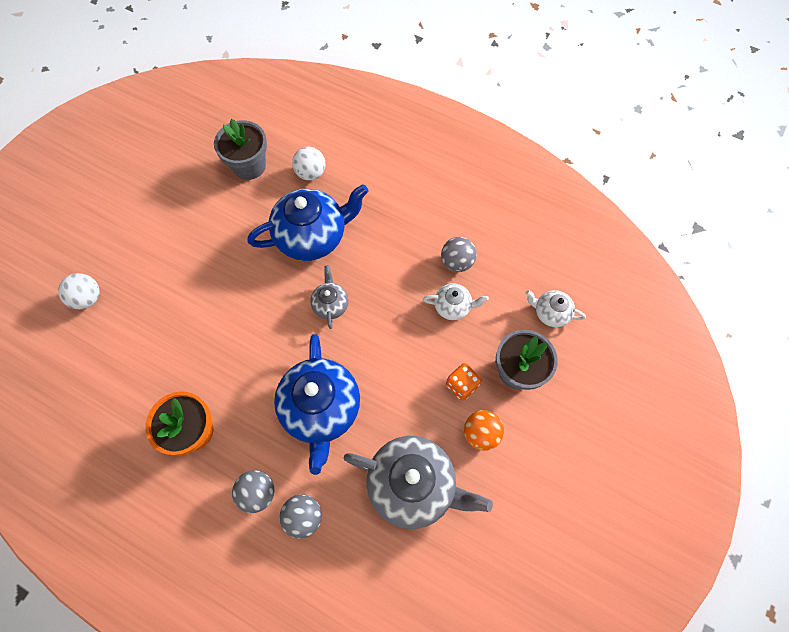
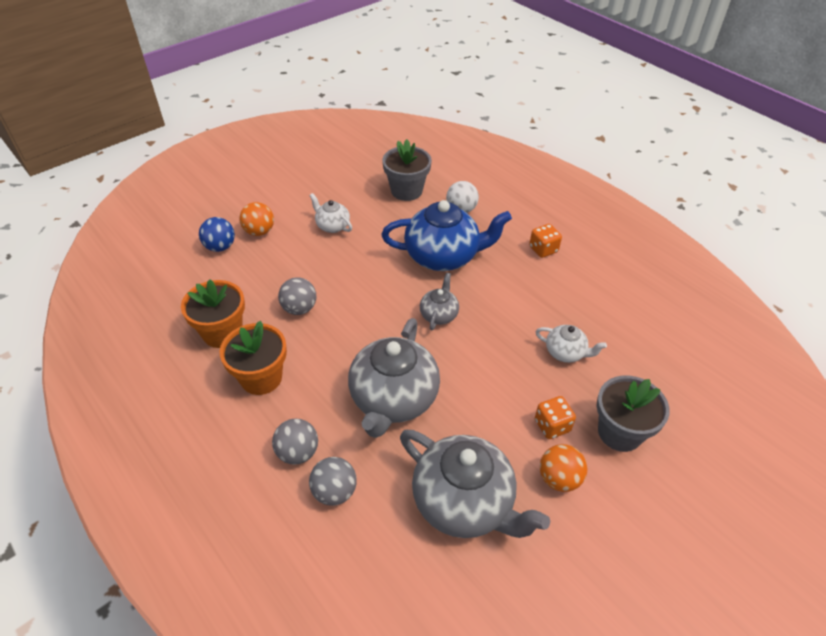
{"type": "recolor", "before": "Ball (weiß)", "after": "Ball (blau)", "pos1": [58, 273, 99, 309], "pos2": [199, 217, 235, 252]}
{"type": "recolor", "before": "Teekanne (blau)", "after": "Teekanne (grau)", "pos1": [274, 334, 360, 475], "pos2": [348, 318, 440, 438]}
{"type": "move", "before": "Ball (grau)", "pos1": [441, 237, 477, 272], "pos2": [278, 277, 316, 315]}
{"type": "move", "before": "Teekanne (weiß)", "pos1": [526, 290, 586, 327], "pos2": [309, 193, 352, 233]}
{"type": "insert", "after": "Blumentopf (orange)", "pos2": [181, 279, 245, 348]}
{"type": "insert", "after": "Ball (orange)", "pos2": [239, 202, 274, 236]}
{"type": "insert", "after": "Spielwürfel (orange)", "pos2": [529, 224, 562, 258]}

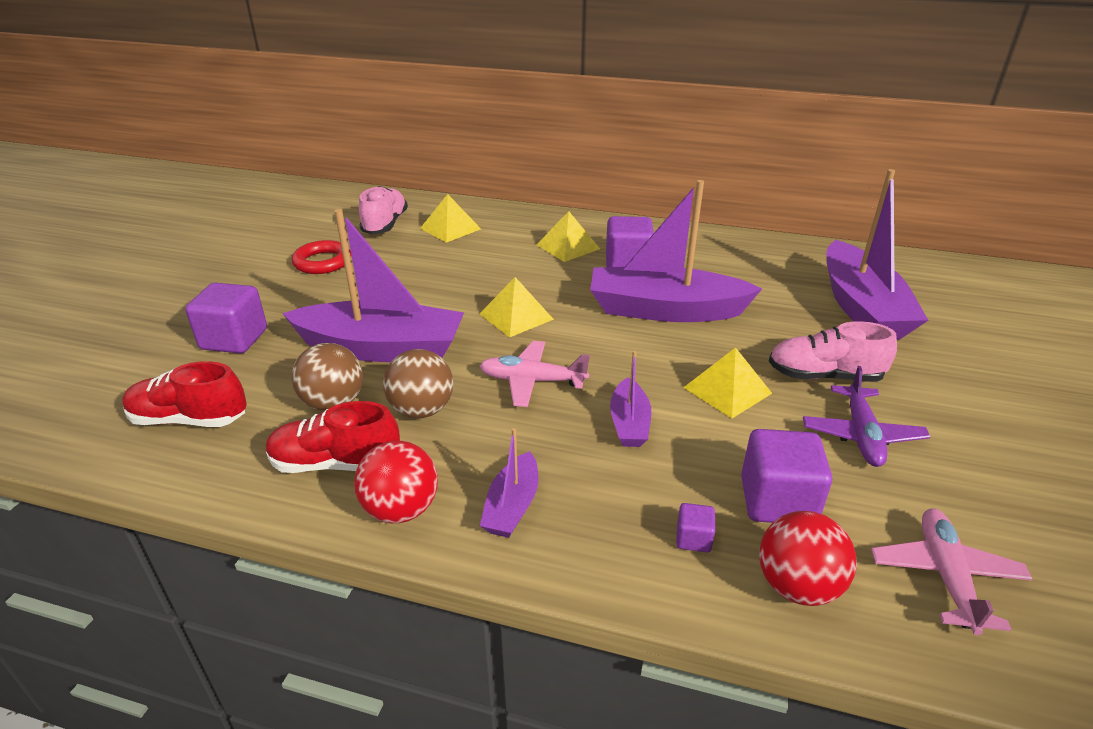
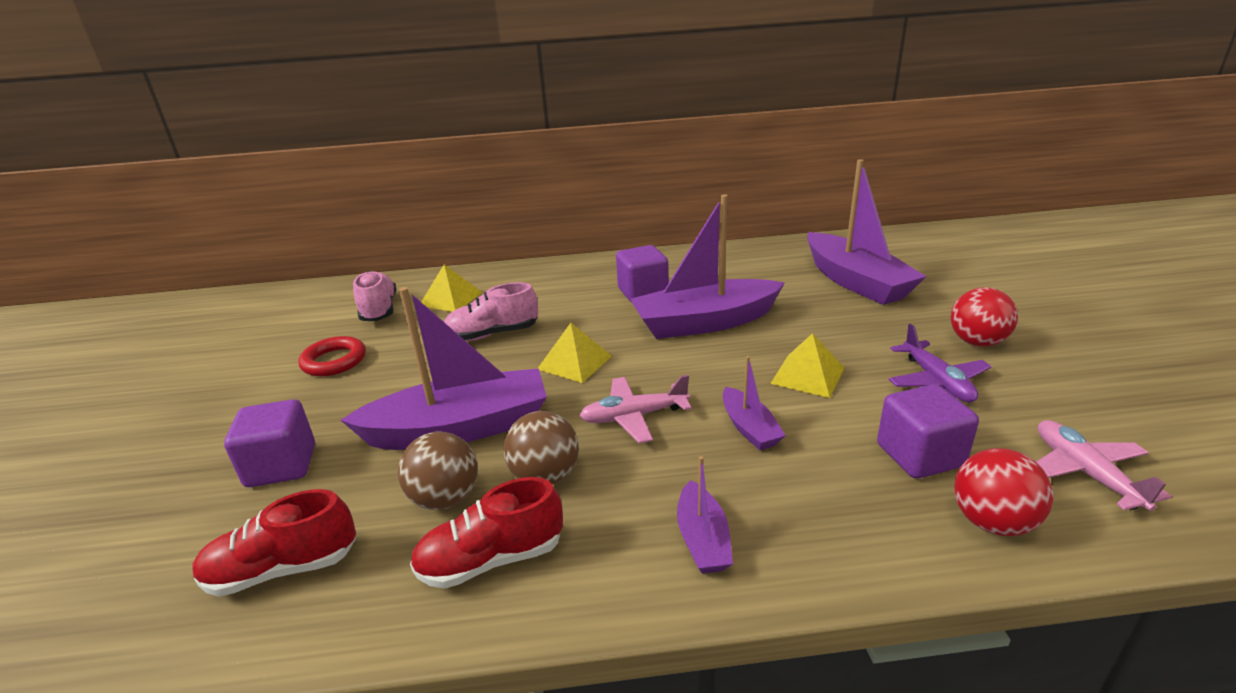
{"type": "move", "before": "Ball (rot)", "pos1": [354, 441, 438, 523], "pos2": [950, 287, 1018, 347]}
{"type": "delete", "before": "Pyramide (gelb)", "pos1": [537, 211, 600, 262]}
{"type": "delete", "before": "Kubus (lila)", "pos1": [676, 503, 715, 552]}
{"type": "move", "before": "Schuh (rosa)", "pos1": [769, 321, 897, 382], "pos2": [444, 282, 538, 341]}

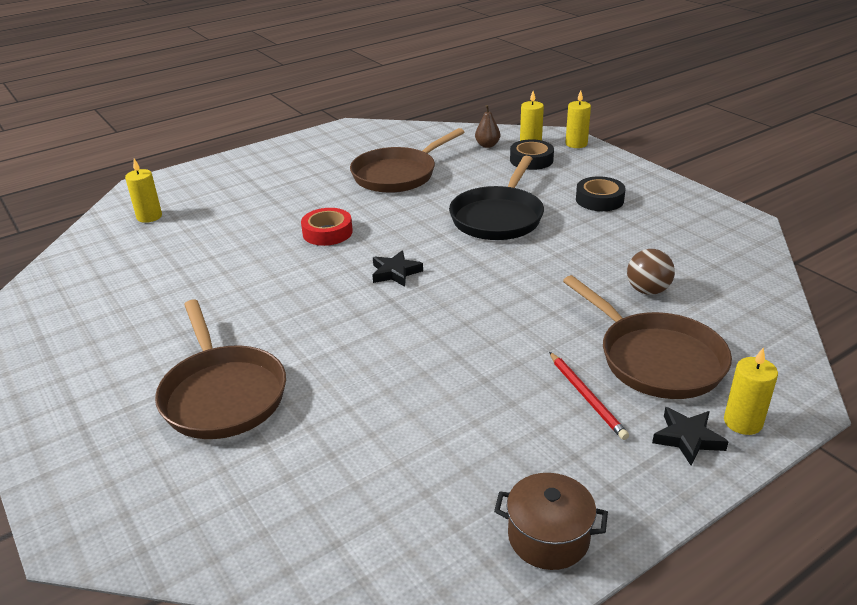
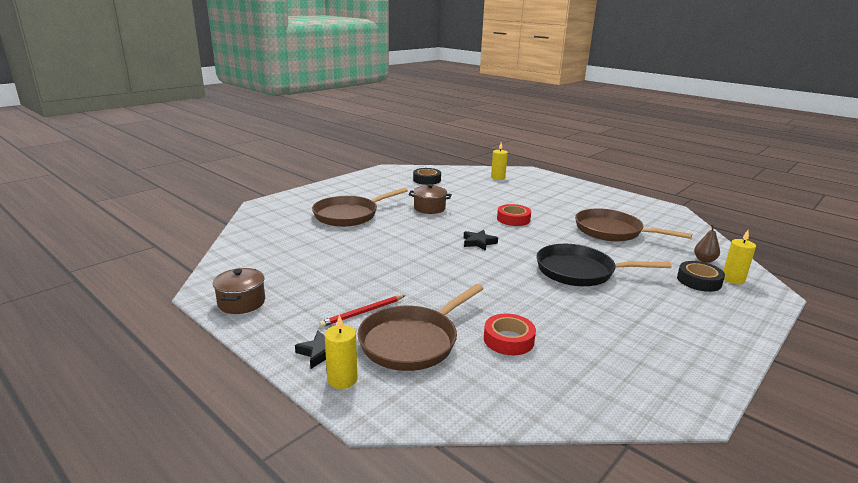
{"type": "delete", "before": "Kerze (gelb)", "pos1": [565, 90, 591, 148]}
{"type": "move", "before": "Klebeband (schwarz)", "pos1": [576, 176, 626, 211], "pos2": [413, 168, 441, 185]}
{"type": "replace", "before": "Ball (braun)", "after": "Klebeband (rot)", "pos1": [627, 249, 675, 295], "pos2": [484, 313, 536, 355]}
{"type": "insert", "after": "Kochtopf (braun)", "pos2": [409, 184, 452, 214]}

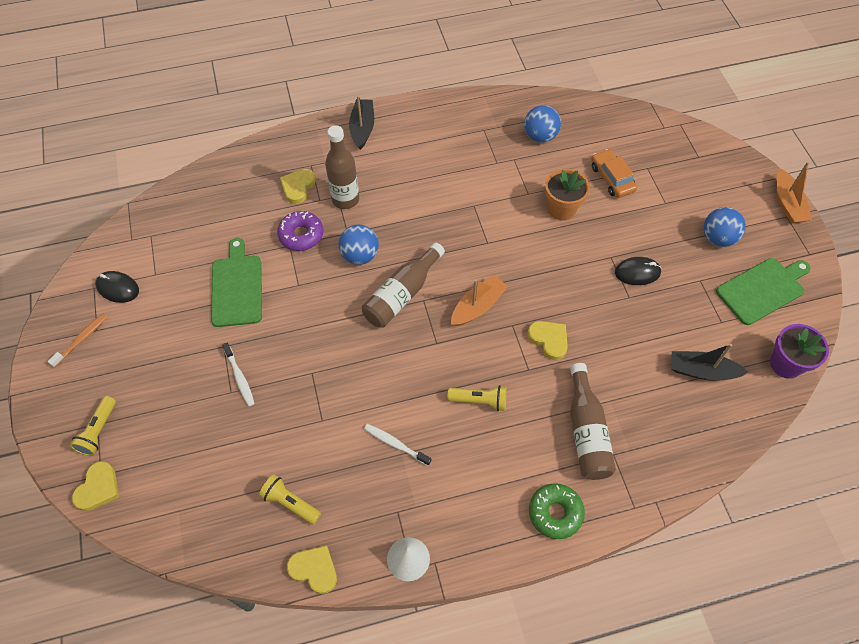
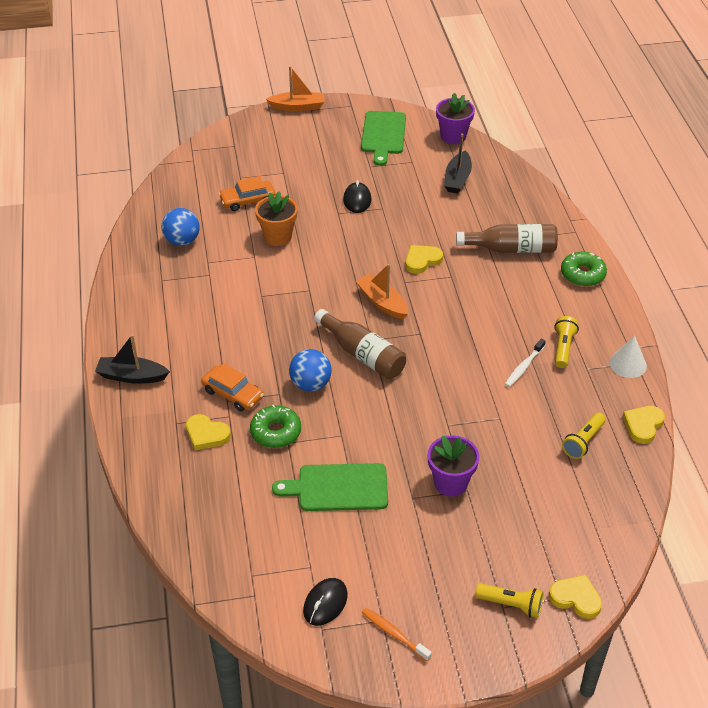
{"type": "replace", "before": "Zahnbürste (weiß)", "after": "Blumentopf (lila)", "pos1": [222, 343, 255, 406], "pos2": [428, 435, 479, 496]}
{"type": "recolor", "before": "Donut (lila)", "after": "Donut (grün)", "pos1": [277, 211, 323, 251], "pos2": [250, 405, 301, 448]}
{"type": "replace", "before": "Flasche (braun)", "after": "Auto (orange)", "pos1": [325, 125, 359, 209], "pos2": [201, 363, 264, 411]}
{"type": "move", "before": "Taschenlampe (gelb)", "pos1": [447, 385, 507, 411], "pos2": [554, 316, 579, 368]}
{"type": "delete", "before": "Ball (blau)", "pos1": [704, 207, 746, 247]}
{"type": "rotate", "before": "Schneidebrett (grün)", "pos1": [716, 258, 811, 325], "pos2": [361, 111, 406, 166], "turn": -150}

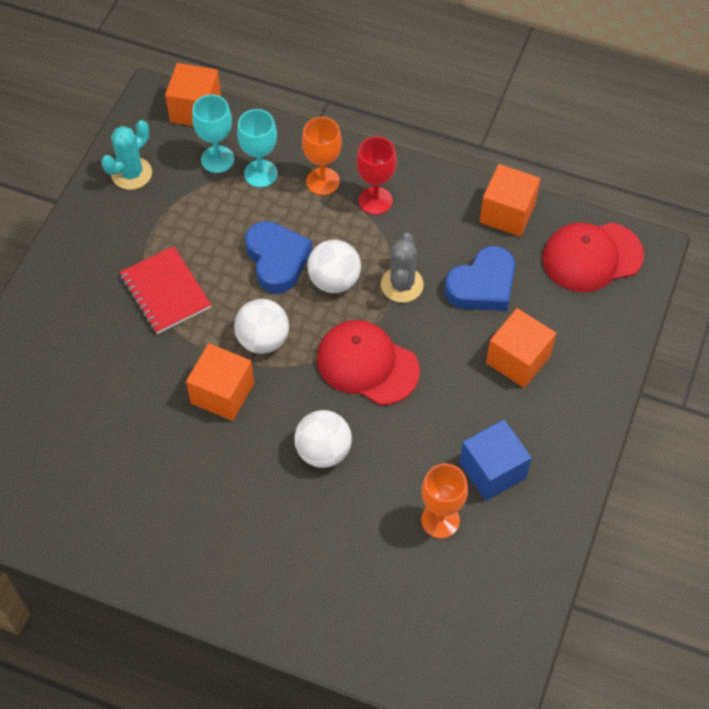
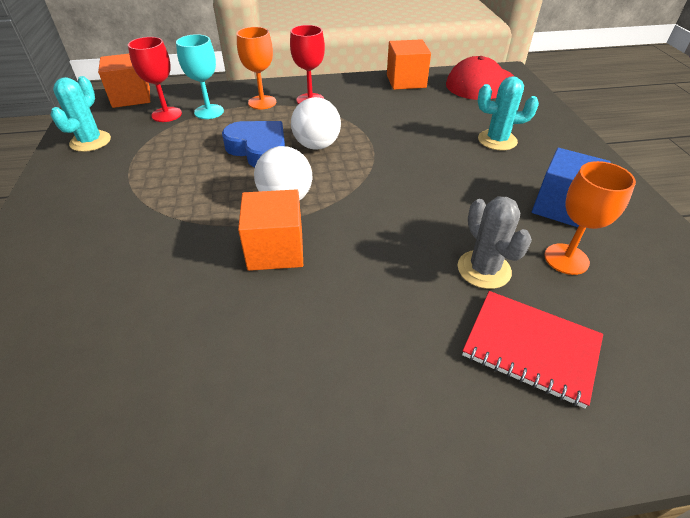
{"type": "move", "before": "Notizbuch (rot)", "pos1": [120, 246, 211, 334], "pos2": [462, 291, 603, 408]}
{"type": "recolor", "before": "Kelch (türkis)", "after": "Kelch (rot)", "pos1": [192, 95, 234, 173], "pos2": [128, 37, 182, 122]}
{"type": "delete", "before": "Ball (weiß)", "pos1": [294, 410, 352, 468]}
{"type": "delete", "before": "Kappe (rot)", "pos1": [317, 320, 420, 405]}
{"type": "move", "before": "Kaktus (grau)", "pos1": [381, 233, 424, 303], "pos2": [458, 197, 532, 289]}
{"type": "delete", "before": "Herz (blau)", "pos1": [445, 246, 515, 311]}
{"type": "replace", "before": "Kubus (orange)", "after": "Kaktus (türkis)", "pos1": [486, 308, 556, 388], "pos2": [478, 76, 539, 150]}

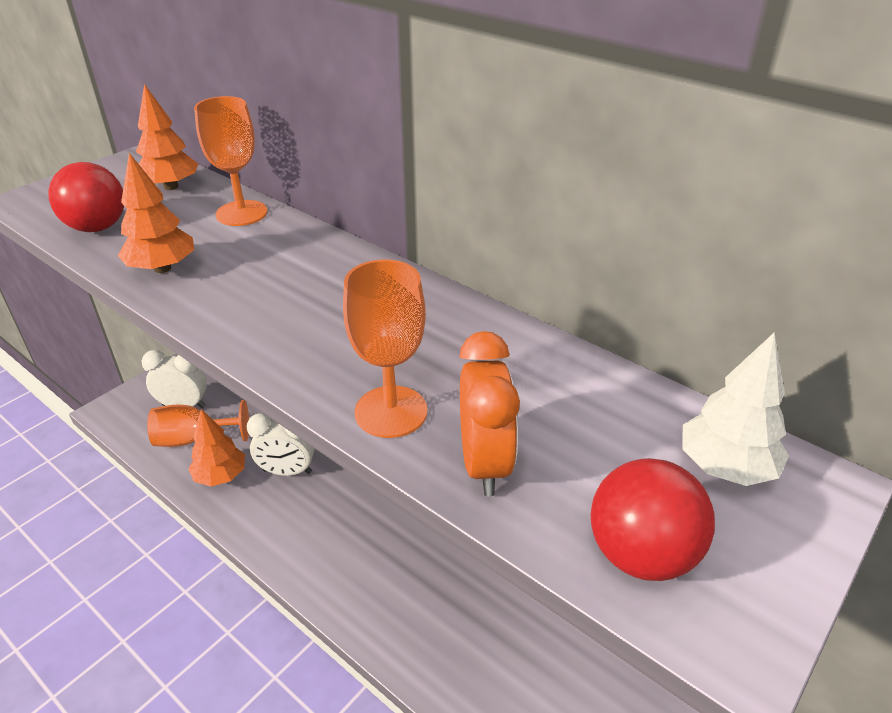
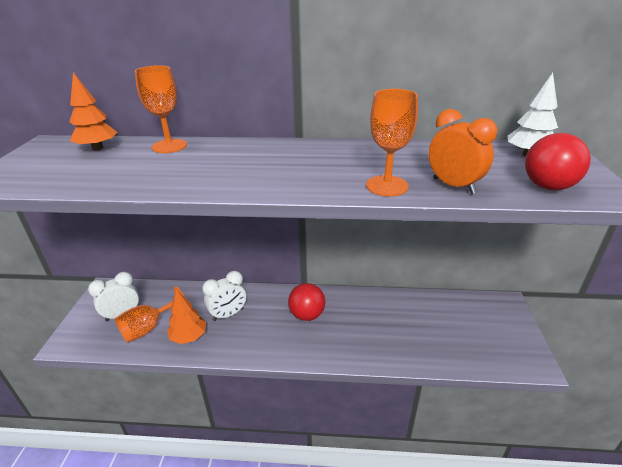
{"type": "move", "before": "Ball (rot)", "pos1": [48, 162, 124, 232], "pos2": [288, 283, 325, 321]}
{"type": "delete", "before": "Baum (orange)", "pos1": [118, 153, 194, 273]}

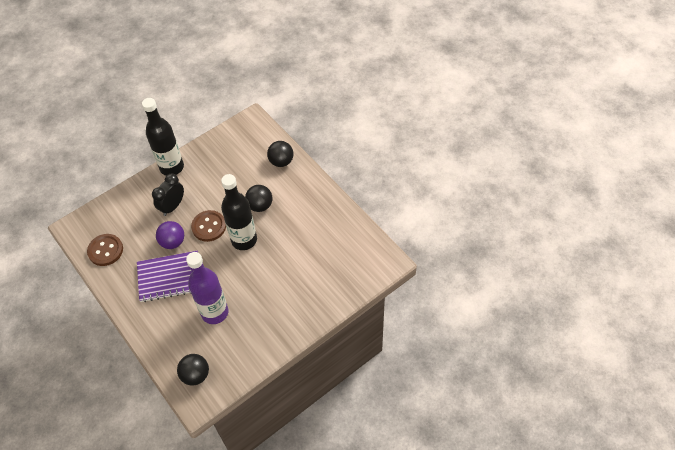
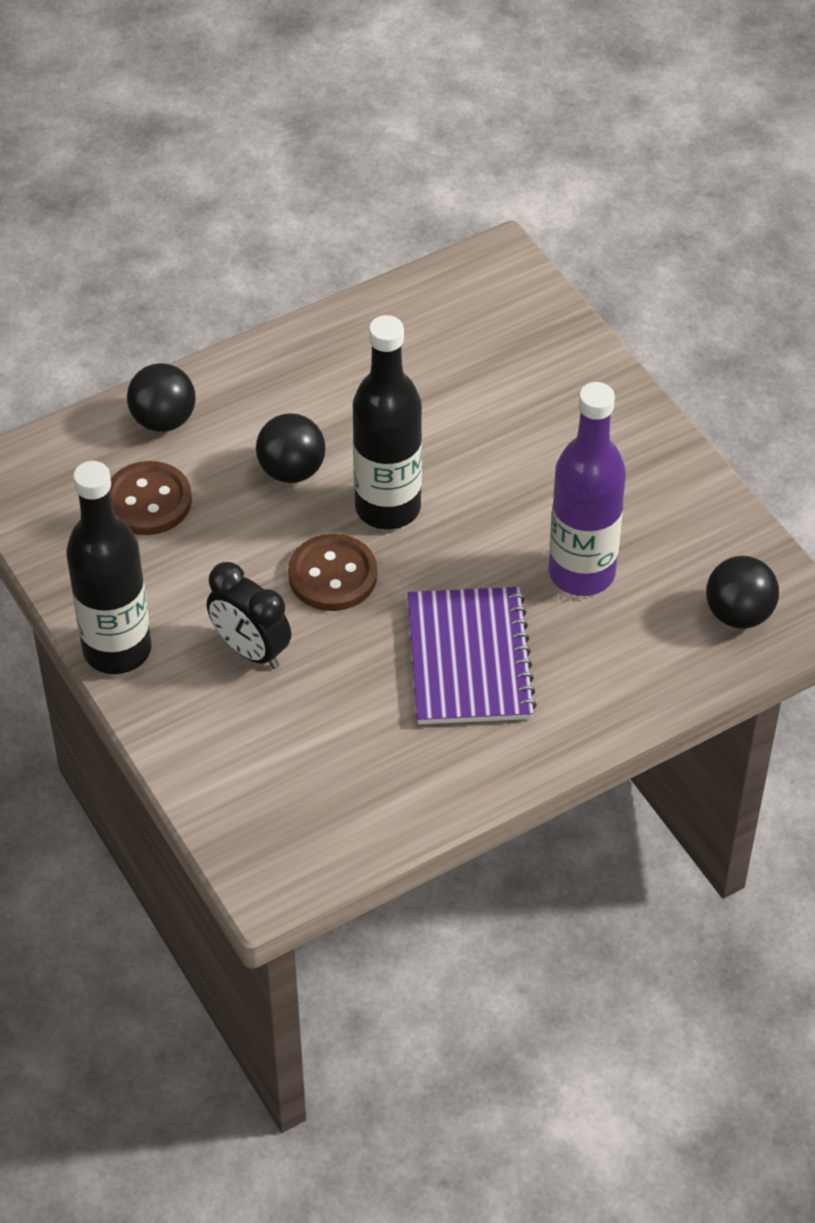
{"type": "move", "before": "Knopf (braun)", "pos1": [87, 234, 123, 266], "pos2": [110, 461, 192, 535]}
{"type": "delete", "before": "Ball (lila)", "pos1": [156, 221, 184, 249]}

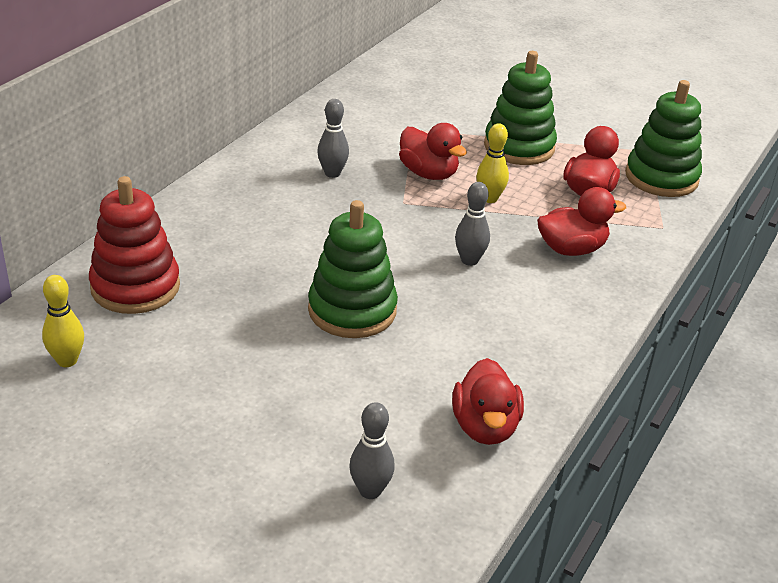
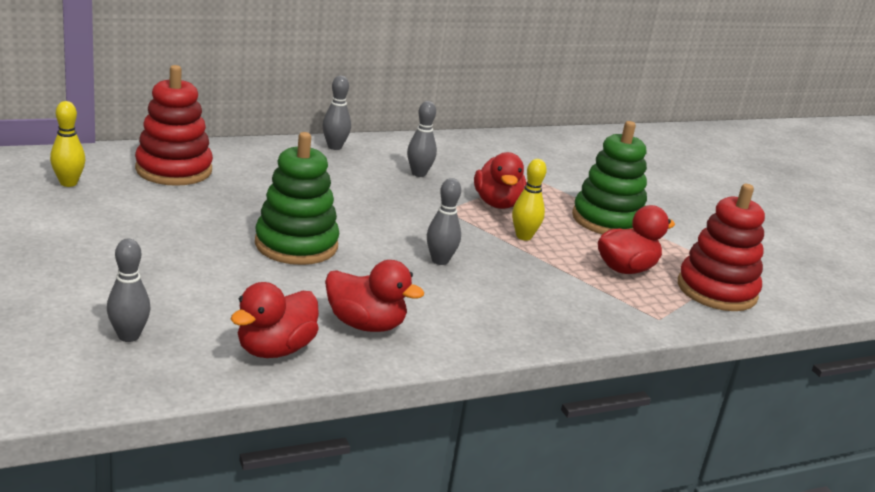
{"type": "move", "before": "Ente (rot)", "pos1": [537, 187, 626, 256], "pos2": [325, 260, 424, 332]}
{"type": "recolor", "before": "Stapelspielzeug (grün)", "after": "Stapelspielzeug (rot)", "pos1": [625, 80, 702, 197], "pos2": [678, 184, 765, 311]}
{"type": "insert", "after": "Bowlingkegel (grau)", "pos2": [323, 76, 351, 150]}

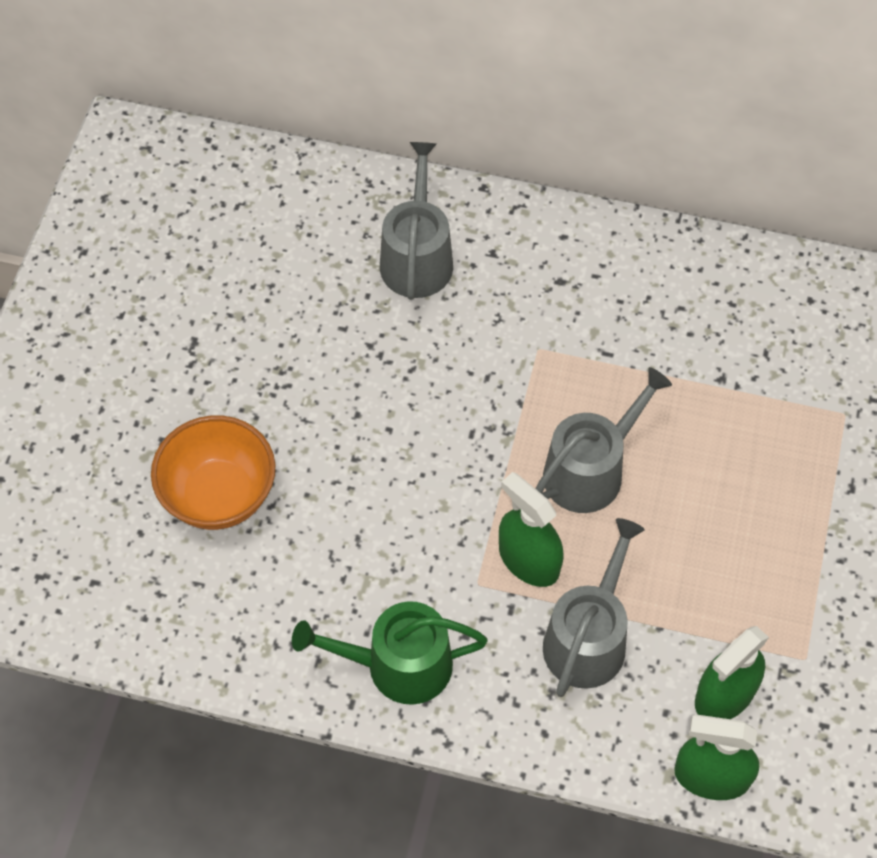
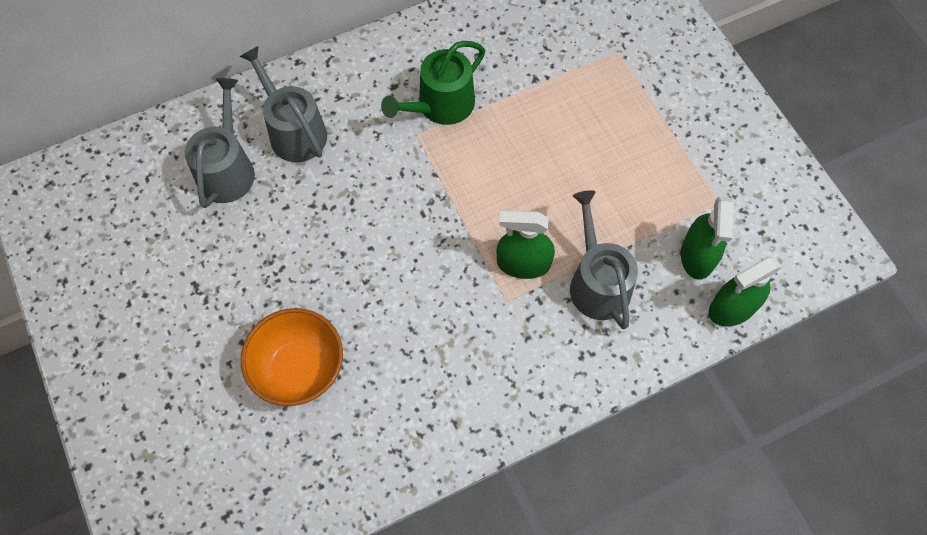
{"type": "move", "before": "Gießkanne (grün)", "pos1": [292, 601, 488, 705], "pos2": [381, 41, 485, 125]}
{"type": "move", "before": "Gießkanne (grau)", "pos1": [535, 367, 672, 513], "pos2": [184, 78, 255, 208]}

